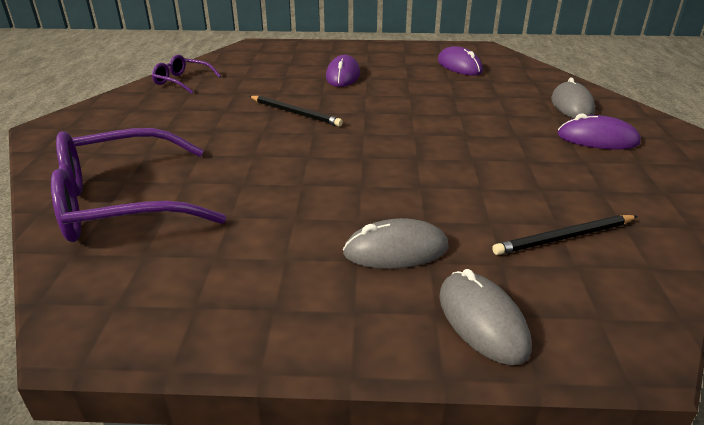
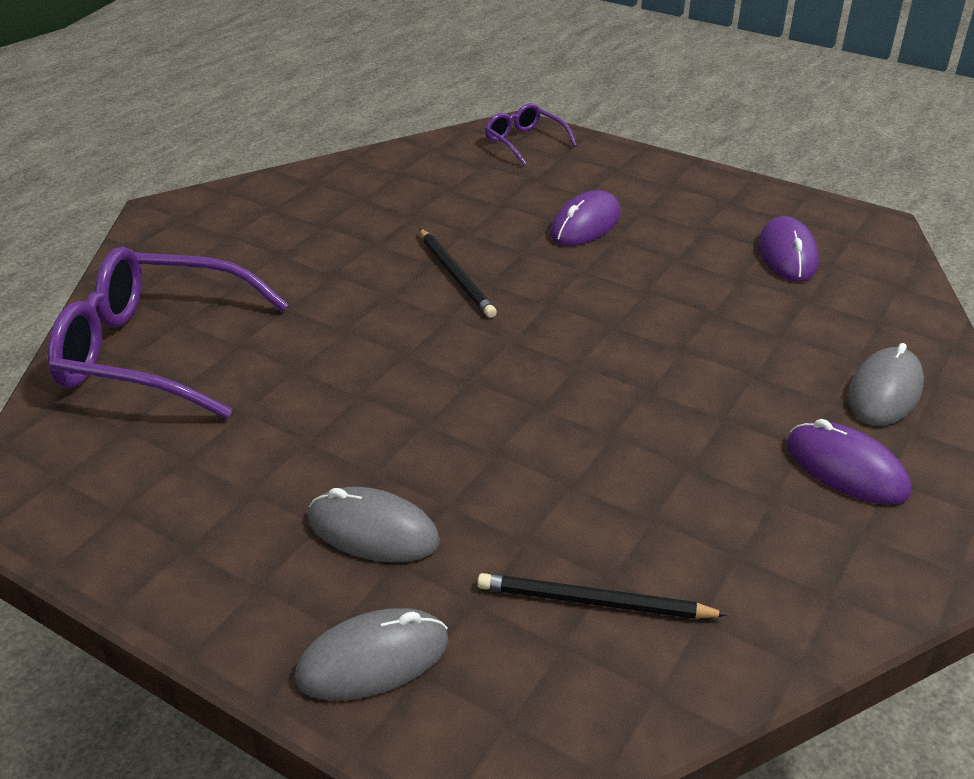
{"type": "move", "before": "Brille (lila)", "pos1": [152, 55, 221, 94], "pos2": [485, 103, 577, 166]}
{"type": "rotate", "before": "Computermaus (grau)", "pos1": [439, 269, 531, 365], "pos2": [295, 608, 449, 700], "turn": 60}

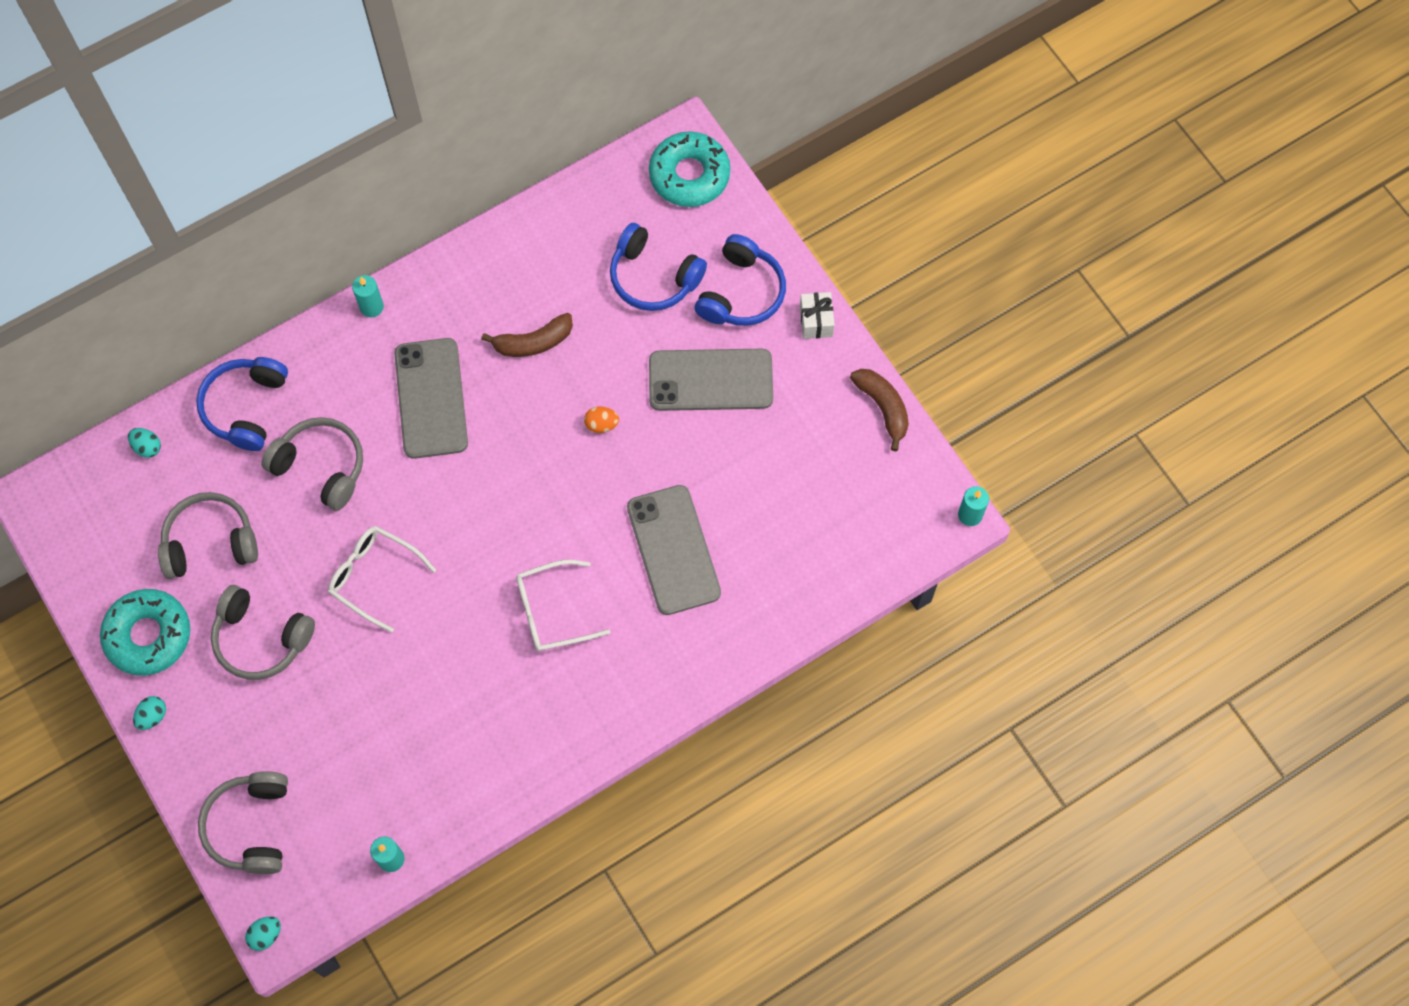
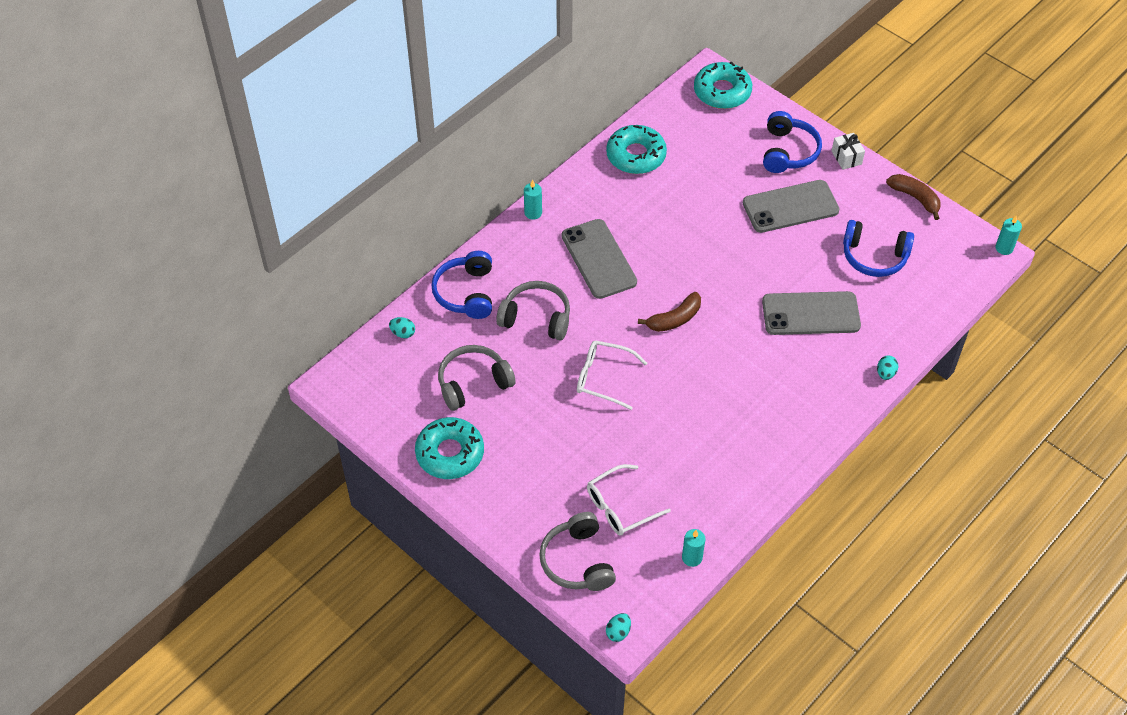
{"type": "move", "before": "Ei (türkis)", "pos1": [133, 696, 166, 730], "pos2": [877, 356, 898, 380]}
{"type": "delete", "before": "Kopfhörer (grau)", "pos1": [211, 585, 315, 680]}
{"type": "move", "before": "Banane (braun)", "pos1": [481, 313, 573, 357], "pos2": [638, 292, 701, 332]}
{"type": "move", "before": "Brille (weiß)", "pos1": [516, 559, 610, 651], "pos2": [587, 464, 671, 535]}
{"type": "delete", "before": "Ei (orange)", "pos1": [584, 407, 619, 433]}
{"type": "move", "before": "Kopfhörer (blau)", "pos1": [610, 223, 707, 311], "pos2": [843, 220, 914, 277]}
{"type": "rotate", "before": "Handy (grau)", "pos1": [627, 485, 721, 615], "pos2": [762, 291, 861, 335], "turn": -60}
{"type": "insert", "after": "Donut (türkis)", "pos2": [606, 125, 667, 174]}

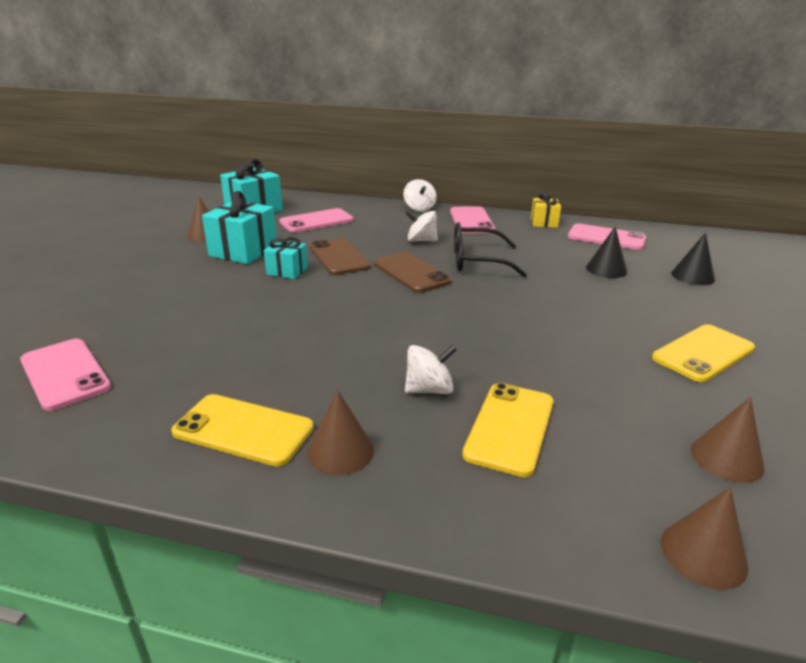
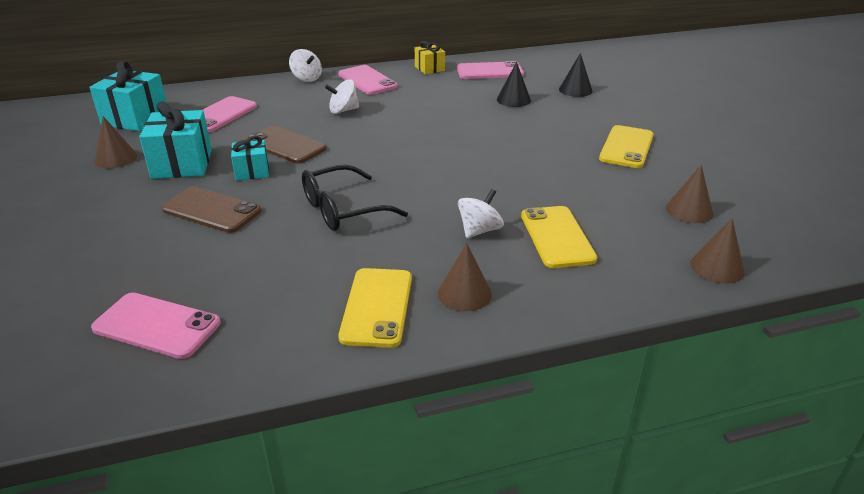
{"type": "rotate", "before": "Handy (gelb)", "pos1": [171, 394, 314, 467], "pos2": [338, 268, 412, 348], "turn": -75}
{"type": "move", "before": "Handy (braun)", "pos1": [374, 252, 451, 293], "pos2": [161, 186, 261, 233]}
{"type": "move", "before": "Brille (schwarz)", "pos1": [454, 222, 527, 277], "pos2": [302, 165, 408, 231]}

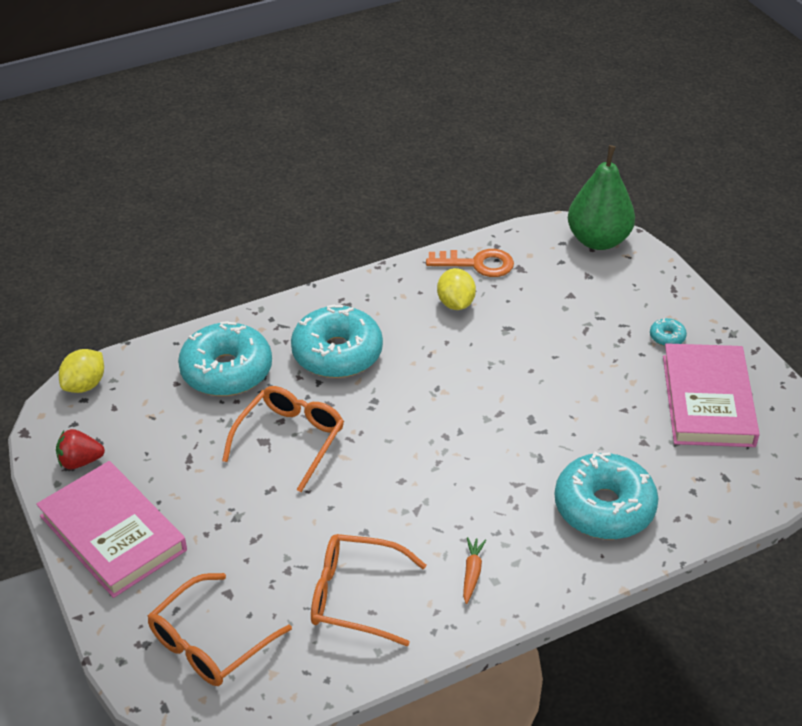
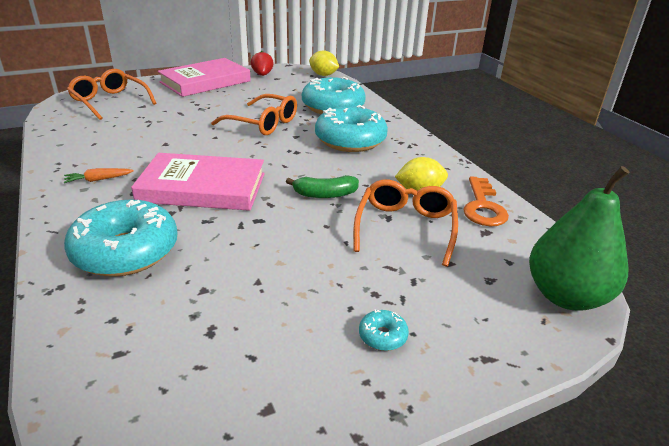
{"type": "move", "before": "Brille (orange)", "pos1": [311, 534, 426, 647], "pos2": [353, 180, 458, 267]}
{"type": "rotate", "before": "Karotte (orange)", "pos1": [463, 537, 486, 604], "pos2": [64, 168, 134, 183], "turn": 150}
{"type": "move", "before": "Buch (rosa)", "pos1": [663, 343, 760, 447], "pos2": [131, 153, 265, 211]}
{"type": "insert", "after": "Banane (grün)", "pos2": [286, 175, 359, 198]}

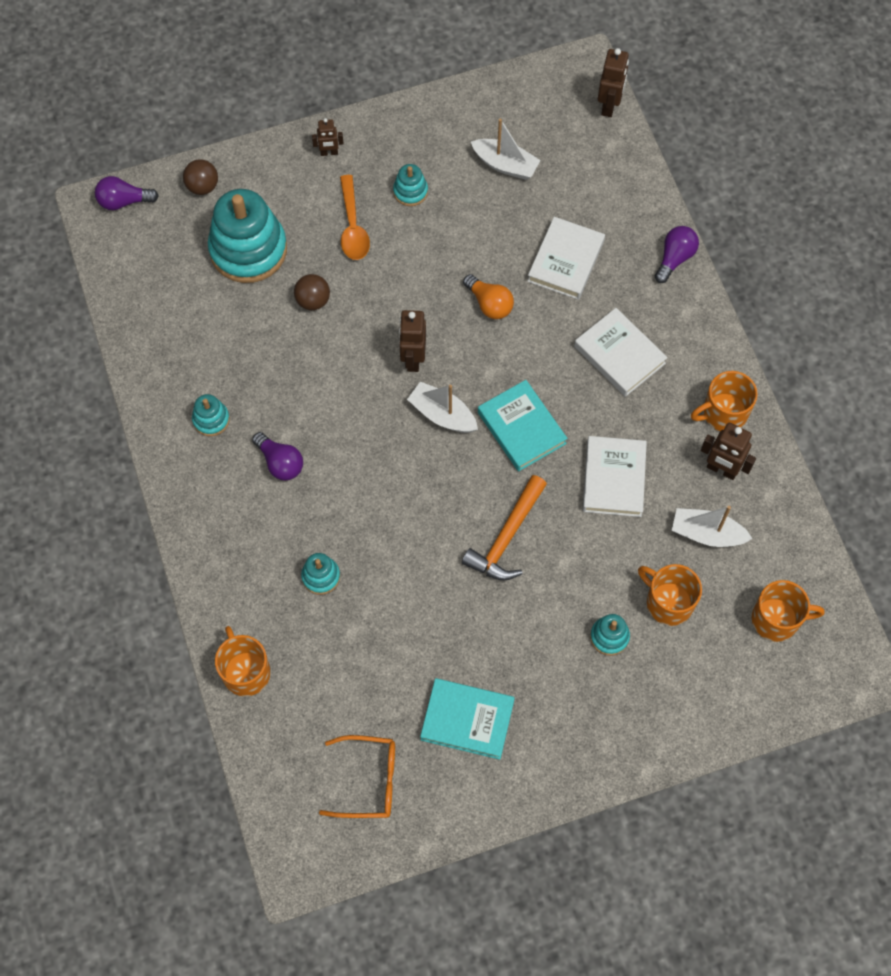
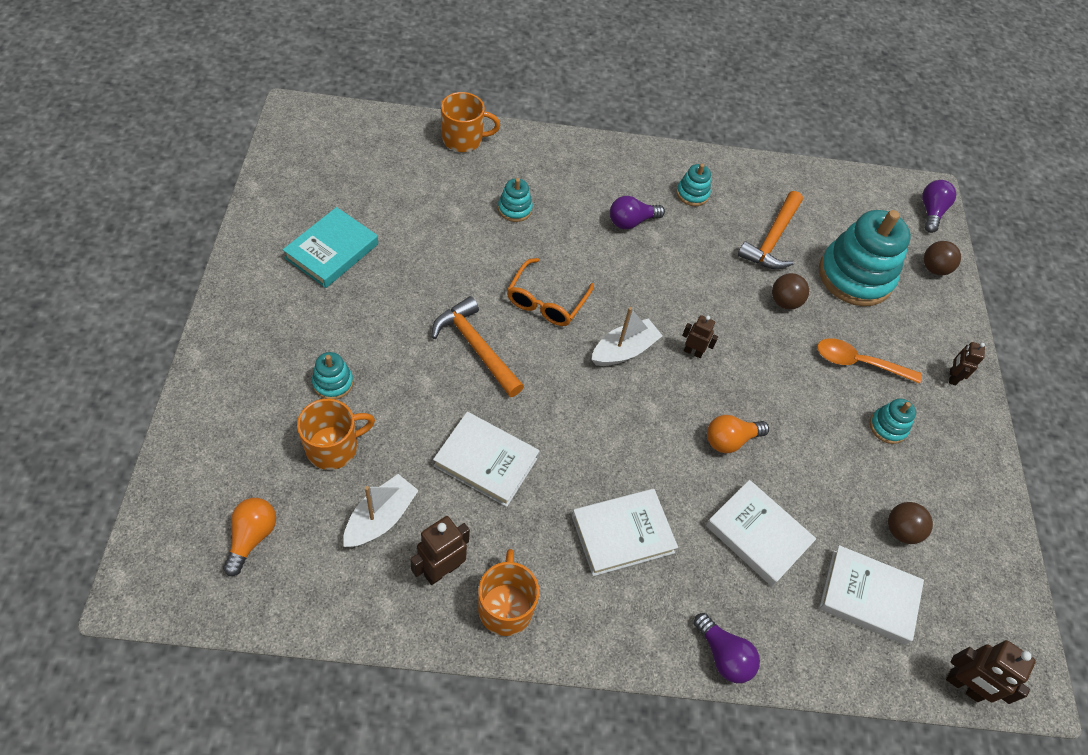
{"type": "move", "before": "Brille (orange)", "pos1": [319, 735, 395, 818], "pos2": [507, 258, 594, 326]}
{"type": "resize", "before": "Roboter (braun)", "pos1": [399, 310, 426, 372], "pos2": [682, 315, 718, 358], "scale": 0.63}
{"type": "replace", "before": "Boot (weiß)", "after": "Ball (braun)", "pos1": [471, 118, 541, 180], "pos2": [888, 502, 933, 544]}
{"type": "delete", "before": "Buch (türkis)", "pos1": [478, 380, 568, 471]}
{"type": "replace", "before": "Tasse (orange)", "after": "Glühbirne (orange)", "pos1": [752, 580, 825, 642], "pos2": [223, 498, 276, 576]}
{"type": "insert", "after": "Hammer (orange)", "pos2": [738, 191, 803, 269]}
{"type": "insert", "after": "Buch (weiß)", "pos2": [819, 545, 924, 645]}

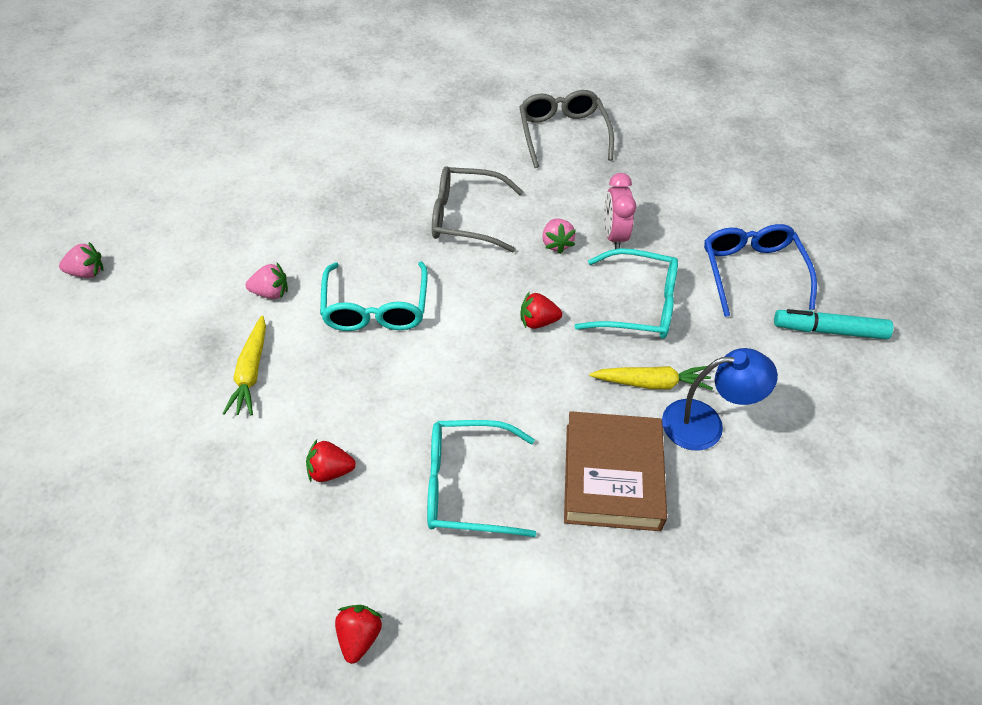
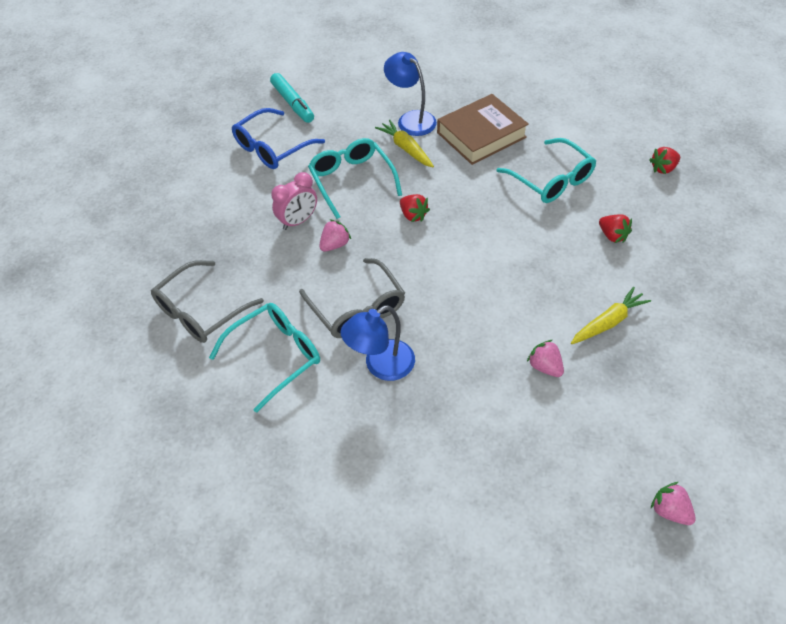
{"type": "move", "before": "Brille (türkis)", "pos1": [320, 261, 428, 331], "pos2": [209, 303, 320, 413]}
{"type": "insert", "after": "Lampe (blau)", "pos2": [340, 305, 415, 381]}

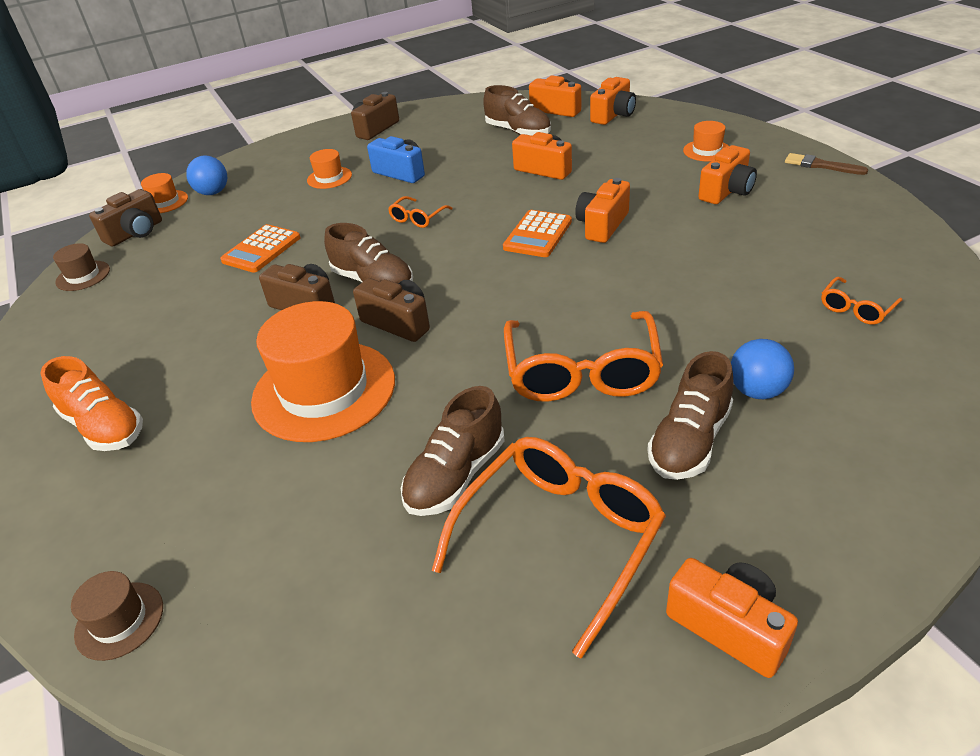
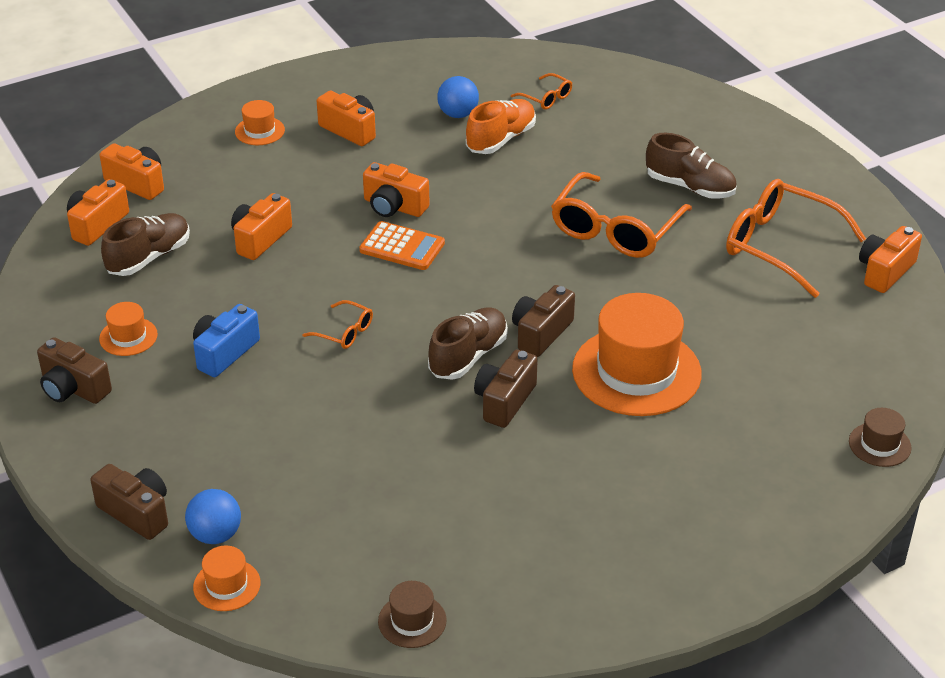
{"type": "move", "before": "Schuh (orange)", "pos1": [40, 356, 143, 451], "pos2": [466, 99, 536, 154]}
{"type": "move", "before": "Kamera (braun)", "pos1": [89, 189, 162, 247], "pos2": [90, 464, 168, 540]}
{"type": "delete", "before": "Taschenrechner (orange)", "pos1": [220, 224, 301, 273]}
{"type": "move", "before": "Hut (orange)", "pos1": [307, 149, 352, 189], "pos2": [99, 302, 158, 356]}
{"type": "delete", "before": "Schuh (braun)", "pos1": [401, 386, 505, 516]}
{"type": "rotate", "before": "Brille (orange)", "pos1": [504, 311, 663, 402], "pos2": [551, 172, 692, 258], "turn": 120}
{"type": "move", "before": "Kamera (orange)", "pos1": [666, 558, 798, 678], "pos2": [859, 226, 922, 293]}
{"type": "move", "before": "Ball (blau)", "pos1": [731, 339, 794, 399], "pos2": [437, 76, 479, 118]}
{"type": "delete", "before": "Pinsel (braun)", "pos1": [785, 153, 868, 175]}

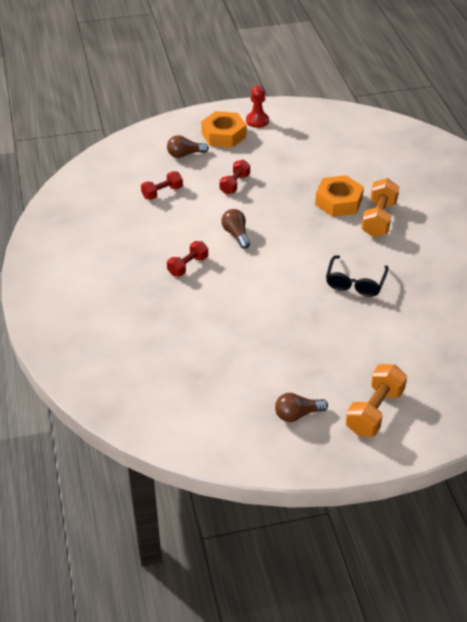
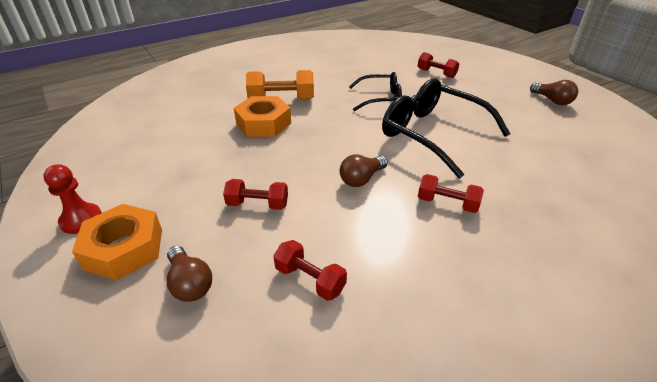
{"type": "delete", "before": "Hantel (orange)", "pos1": [346, 364, 407, 437]}
{"type": "insert", "after": "Brille (schwarz)", "pos2": [382, 78, 510, 178]}
{"type": "insert", "after": "Hantel (rot)", "pos2": [418, 52, 459, 78]}

